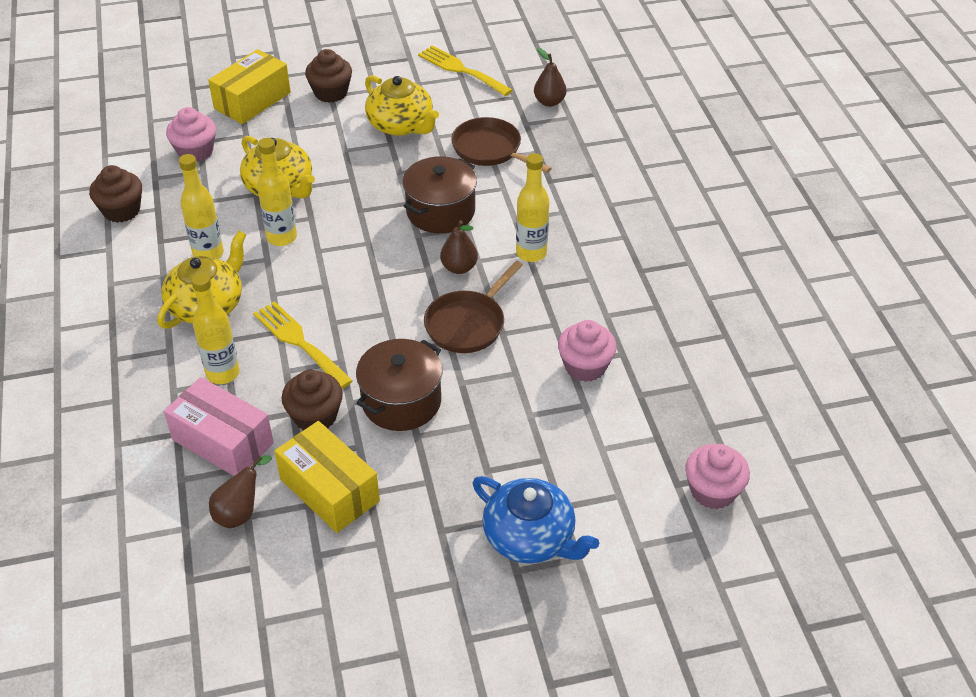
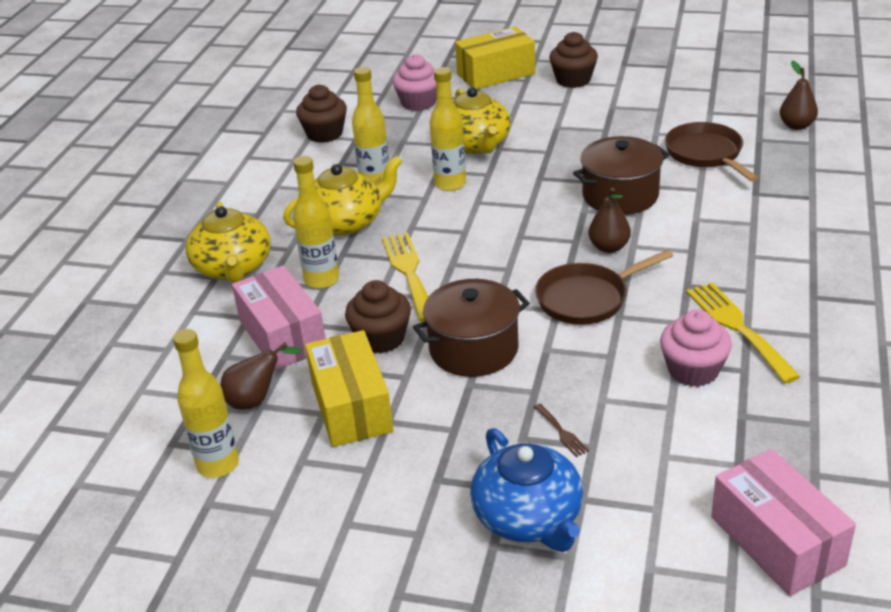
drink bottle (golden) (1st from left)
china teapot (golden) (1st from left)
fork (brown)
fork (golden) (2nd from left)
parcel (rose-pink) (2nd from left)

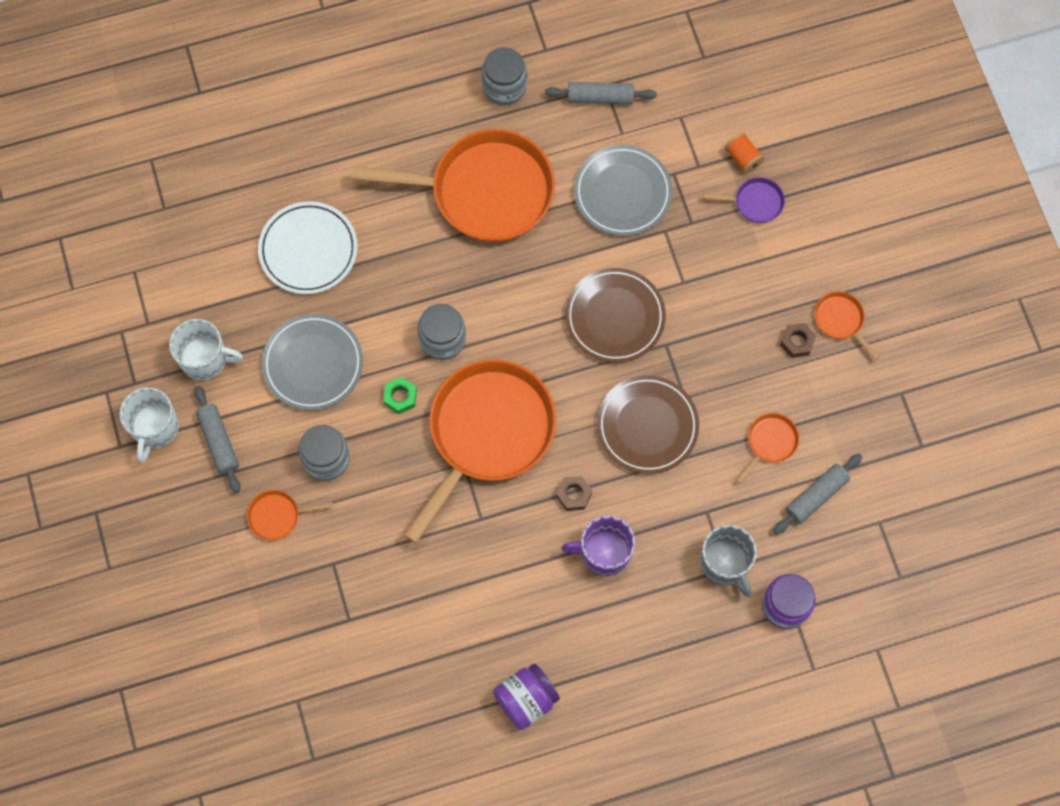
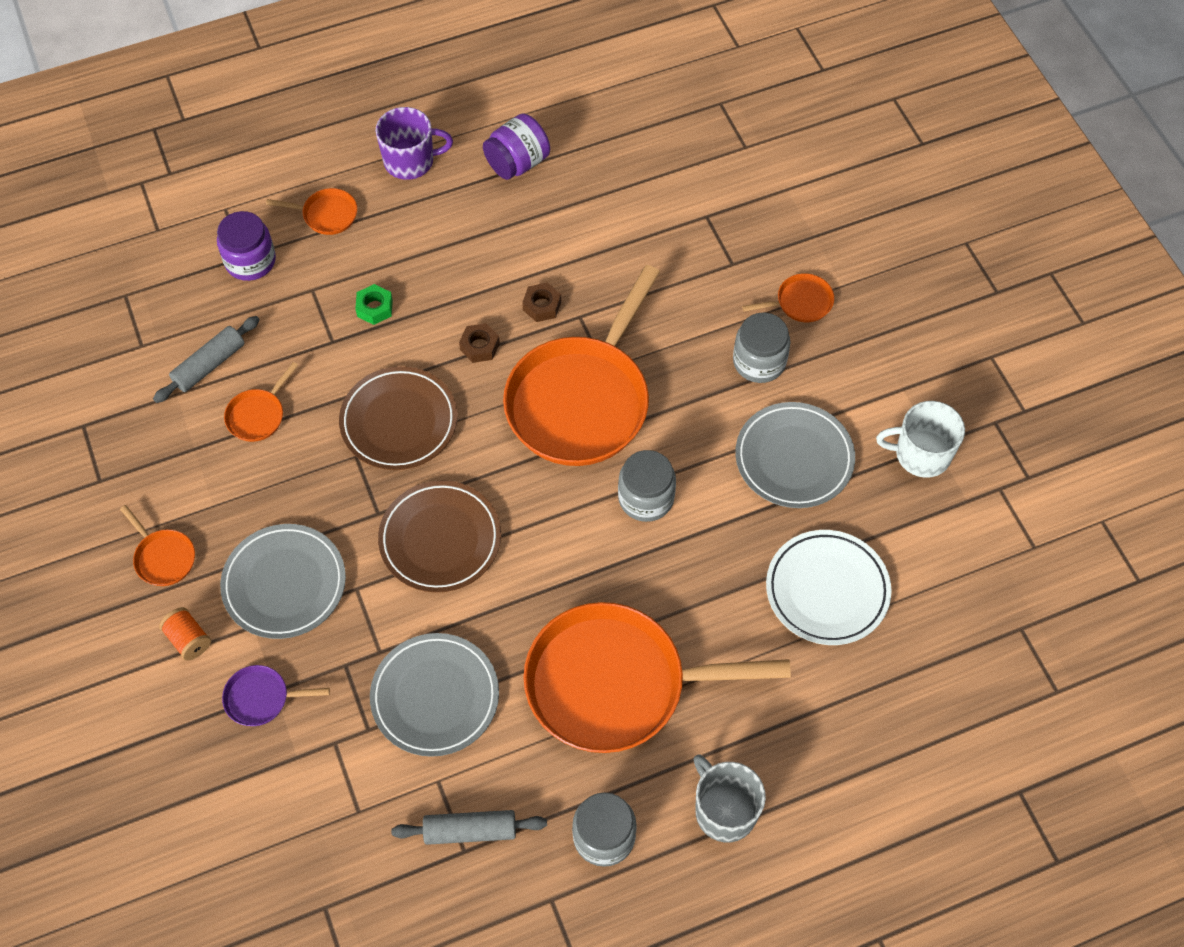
reel of thread (orange-coloured)
plate (gray) (1st from left)
pan (orange-coloured) (3rd from left)
nut (emerald)
coffee mug (royal purple)
nut (brown) (2nd from left)
coffee mug (gray)
coffee mug (white) (1st from left in the first image)
pastry roller (gray) (1st from left in the first image)

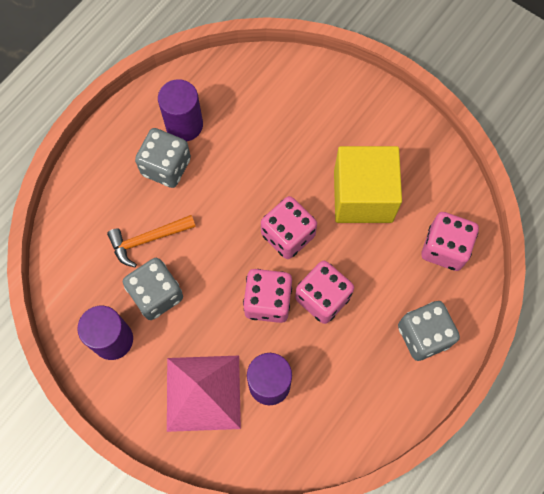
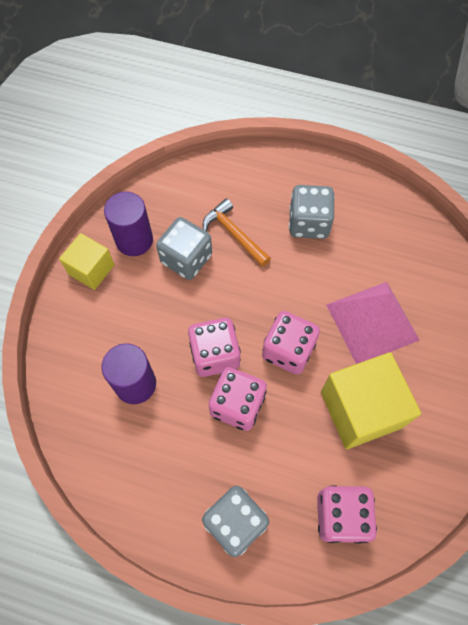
block (golden) (1st from left)
pyramid shape (rose-pink)
cylinder shape (royal purple) (2nd from left in the first image)

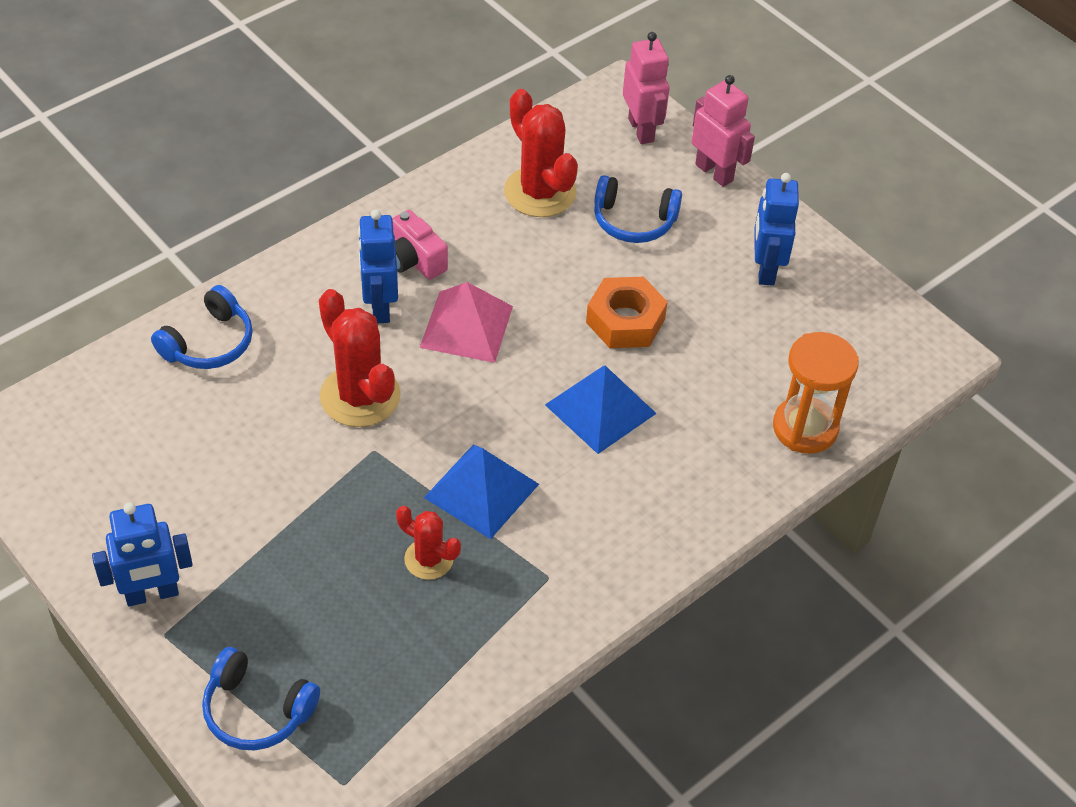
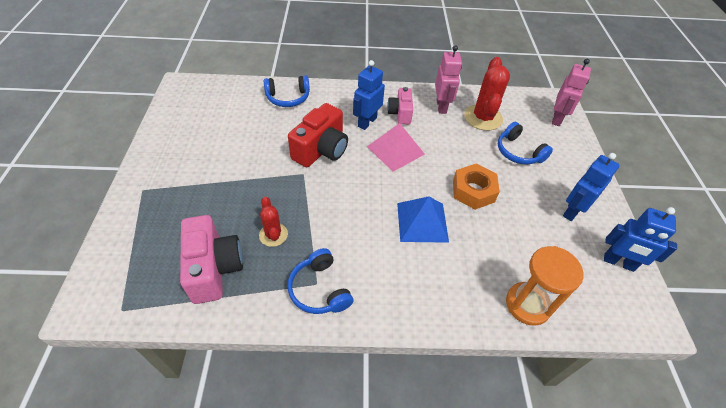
compact camera (rose-pink) (1st from left)
compact camera (red)
headphones (royal blue) (2nd from left)
robot figure (rose-pink) (1st from left)
robot figure (royal blue) (3rd from left)
pyramid shape (royal blue) (1st from left in the first image)

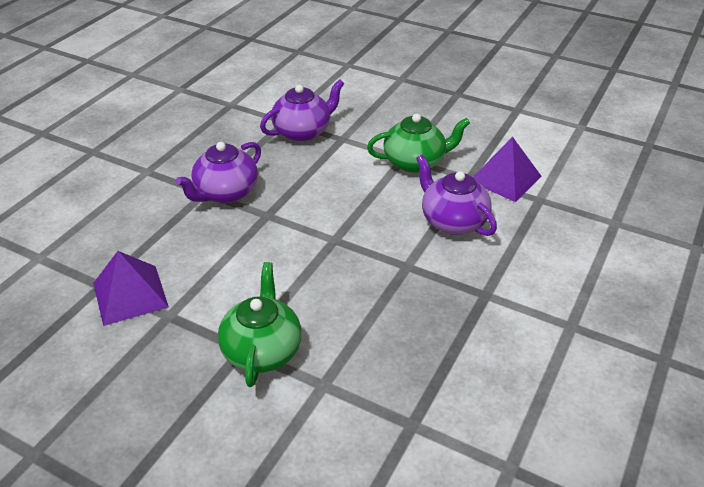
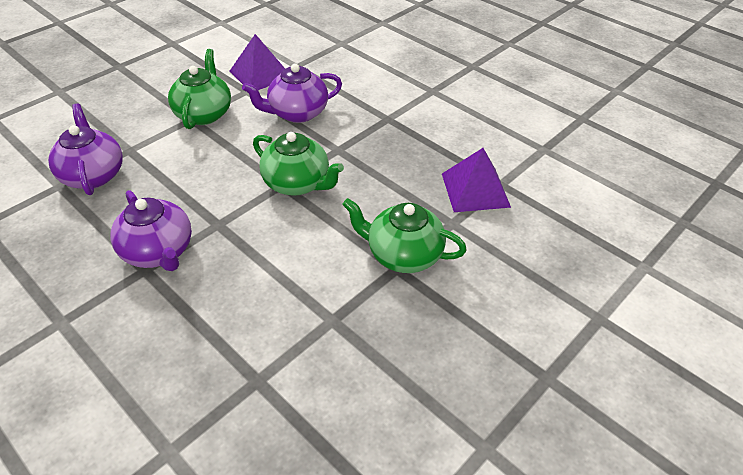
china teapot (emerald) (2nd from left)
pyramid shape (royal purple) (2nd from left)

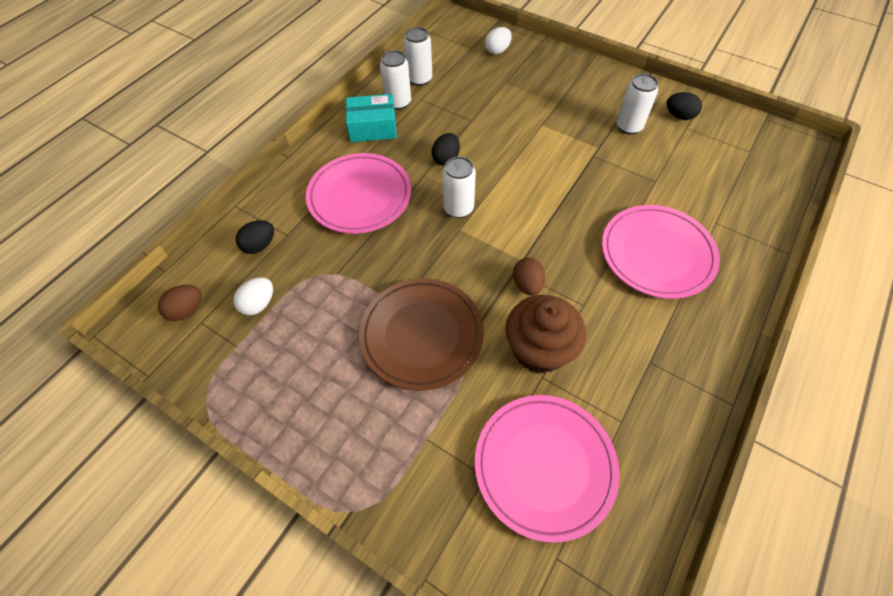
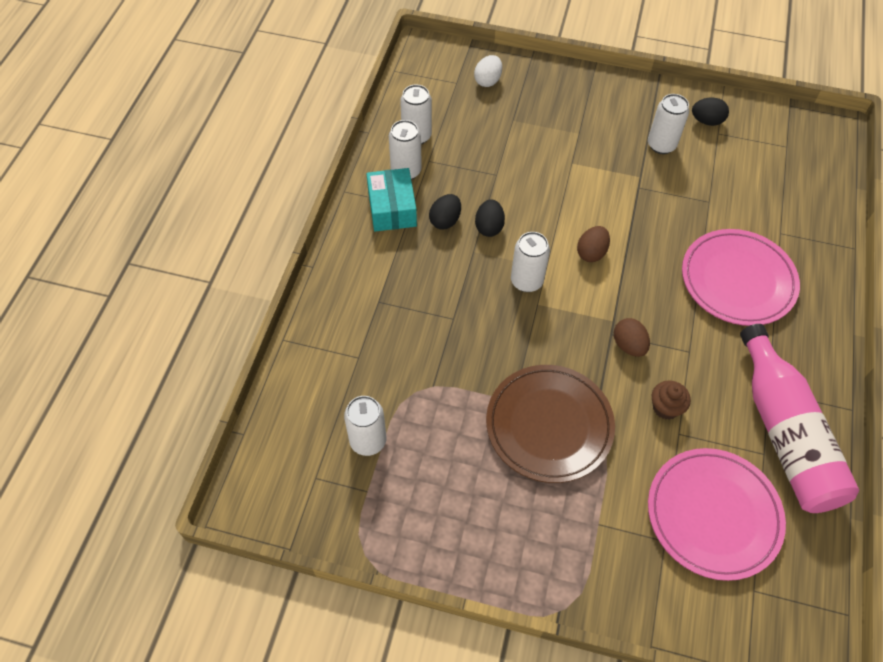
tin (white) (1st from left)
parcel (turquoise)
toy egg (ebony) (1st from left)
toy egg (brown) (1st from left)
fairy cake (brown)
drink bottle (rose-pink)
plate (rose-pink) (1st from left in the first image)

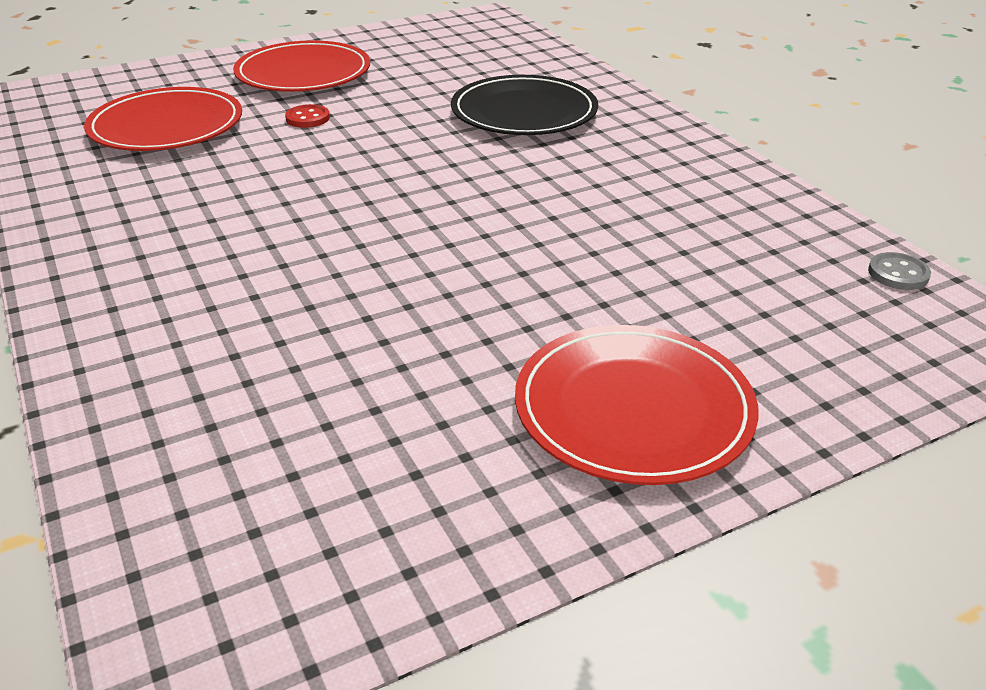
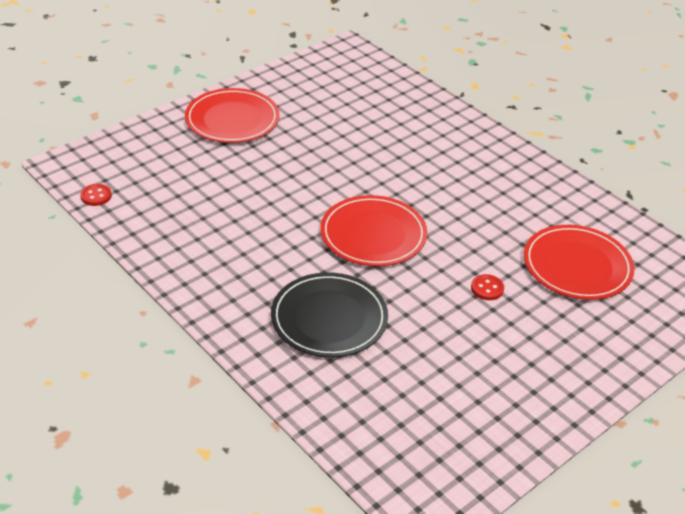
button (red) (1st from left)
plate (red) (2nd from left)

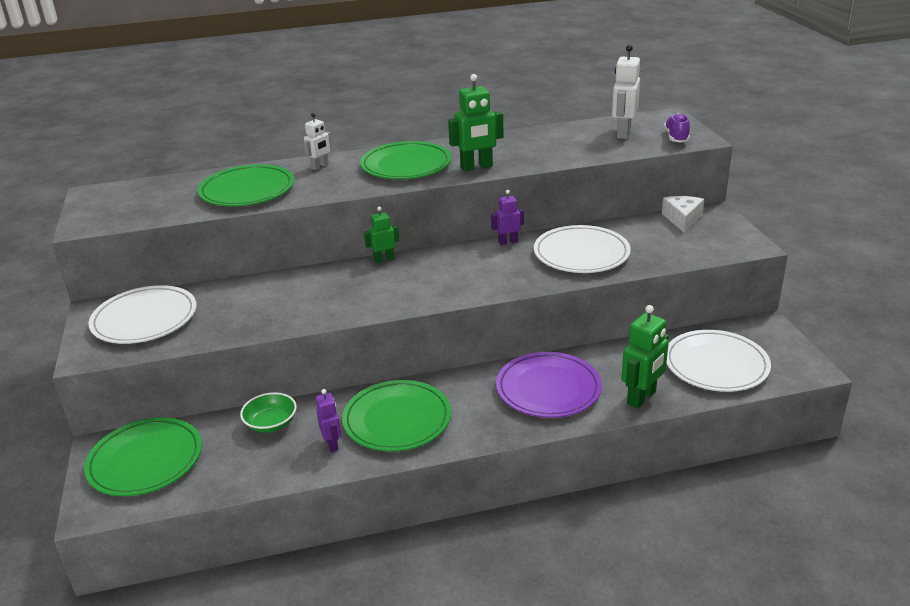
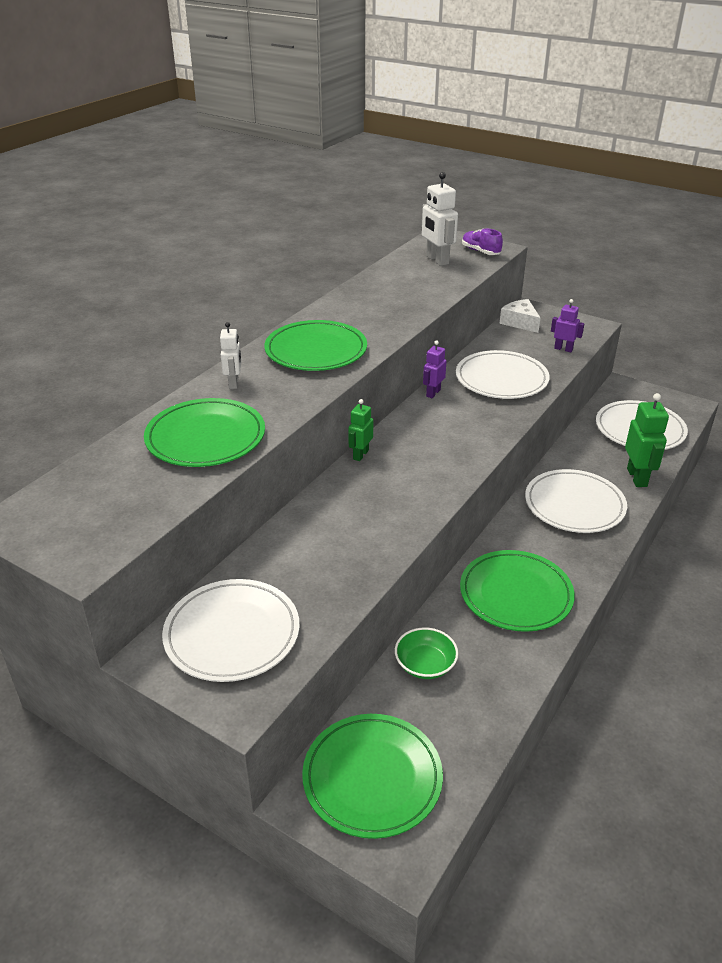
plate (white) (3rd from left)
robot figure (royal purple) (2nd from left)
robot figure (emerald) (2nd from left in the first image)

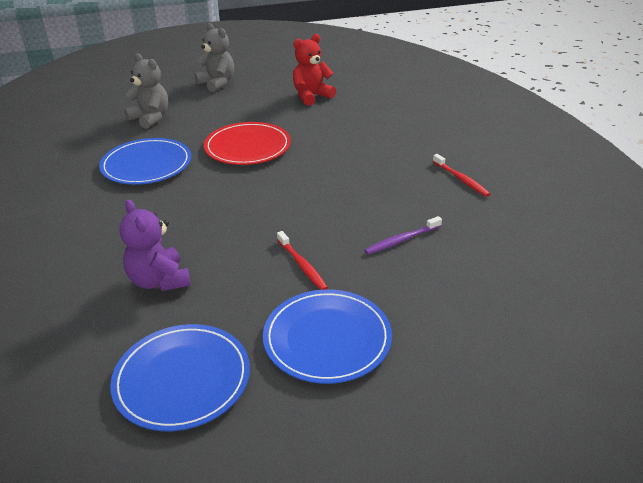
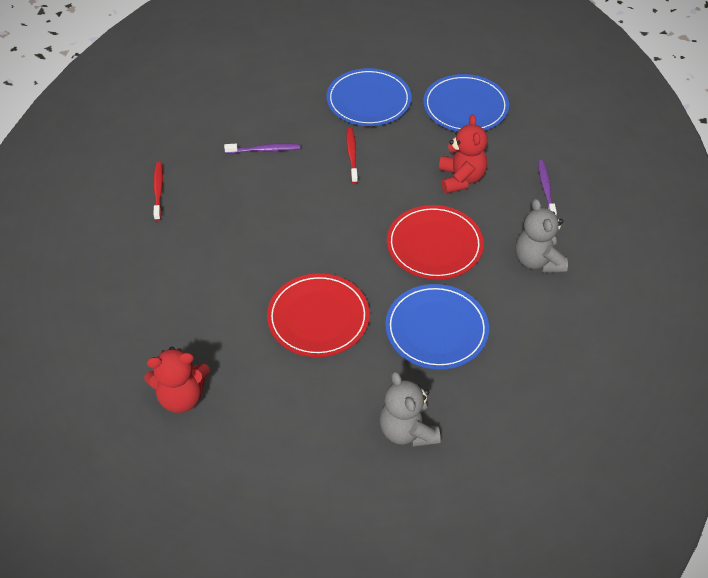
plate (red) (2nd from left)
teddy bear (red) (2nd from left)
teddy bear (gray) (2nd from left)
dental brush (royal purple) (2nd from left)

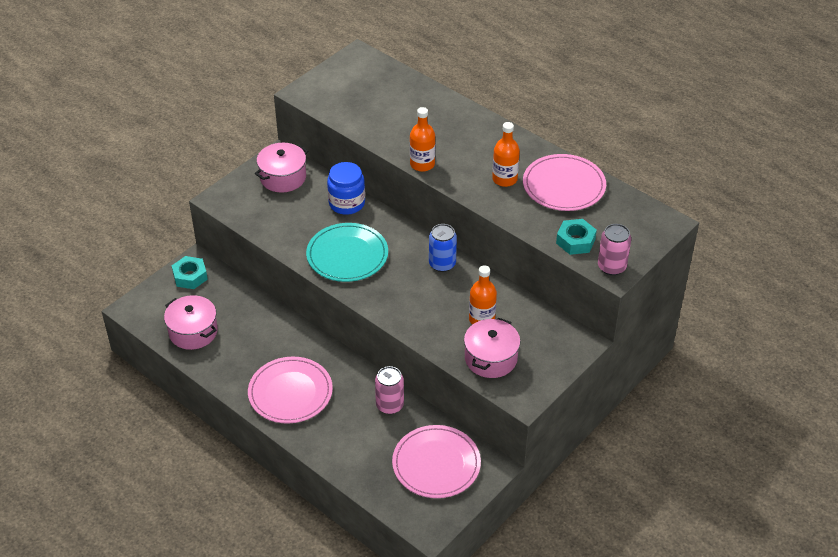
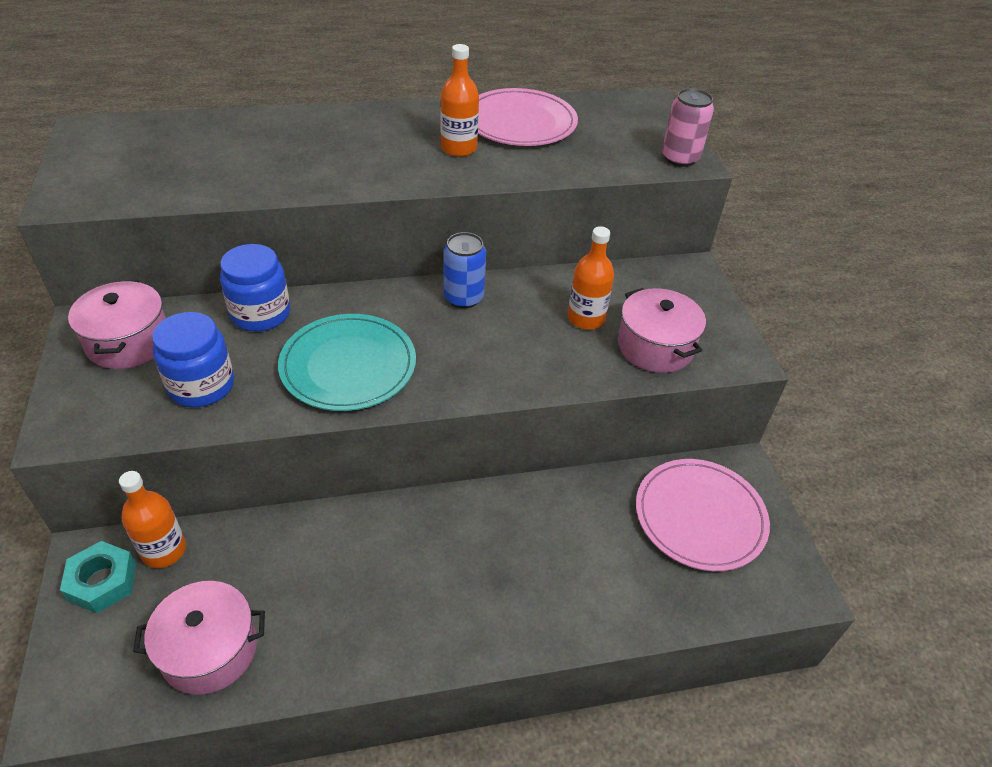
drink bottle (orange-coloured) (1st from left)
preserve jar (royal blue) (1st from left)
plate (rose-pink) (1st from left in the first image)
tin (rose-pink) (1st from left in the first image)
nut (turquoise) (2nd from left in the first image)

